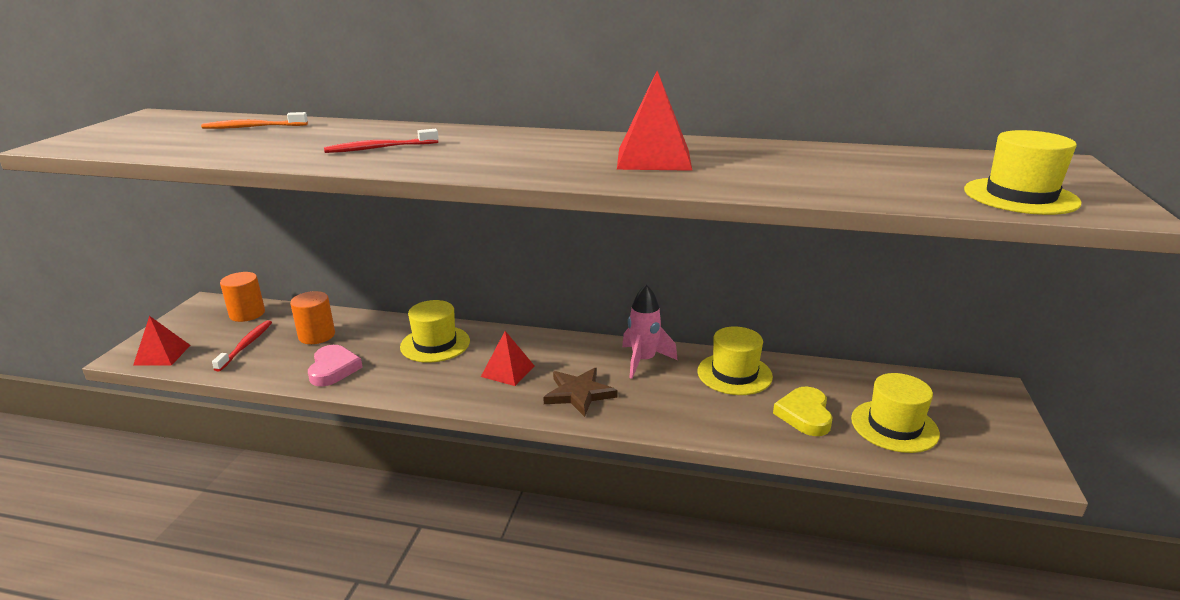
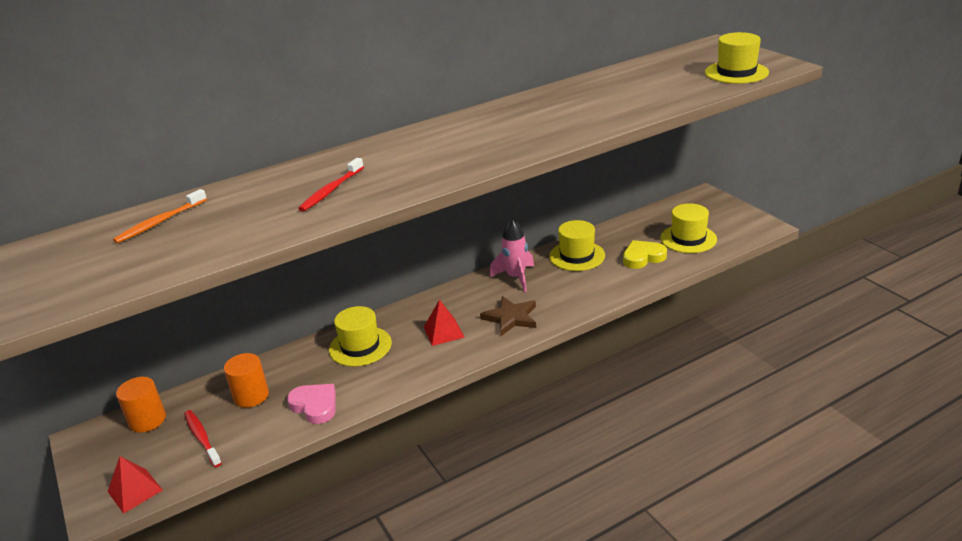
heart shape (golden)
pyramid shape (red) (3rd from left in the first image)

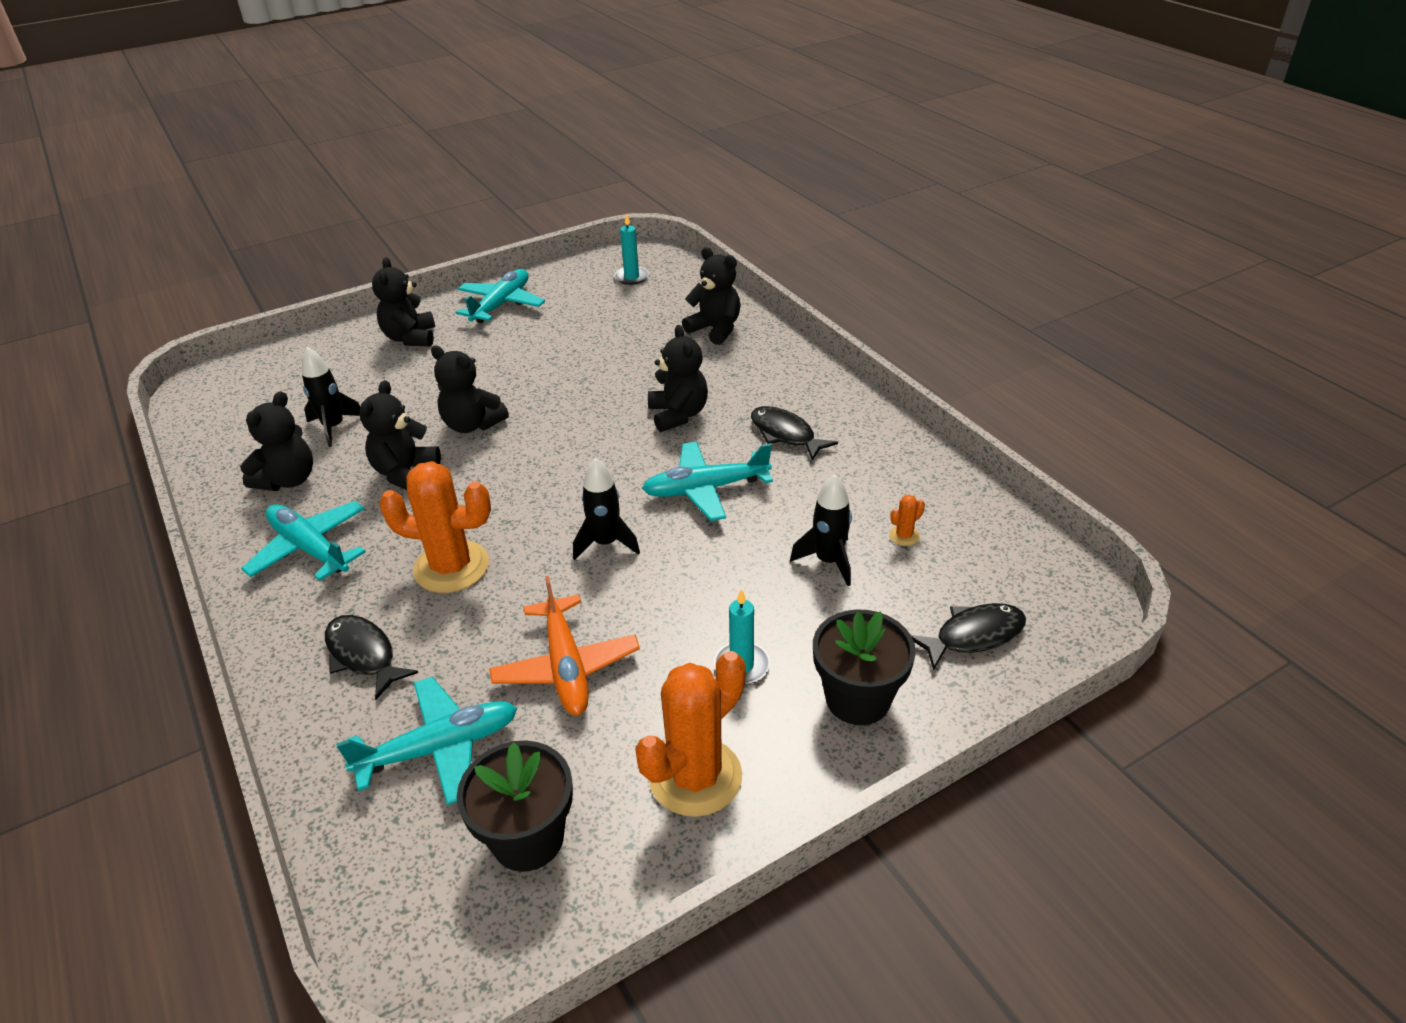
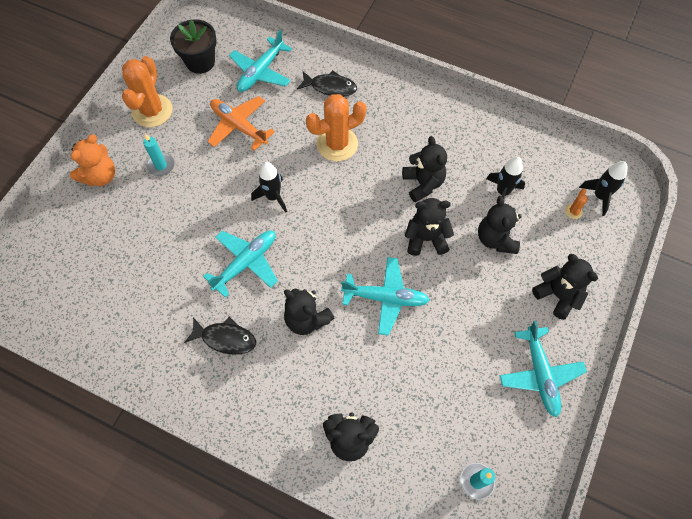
teddy bear (orange-coloured)
toy plane (turquoise) (3rd from left)
teddy bear (ebony) (5th from left)
saguaro cactus (orange-coloured) (3rd from left)
spaceship (ebony) (3rd from left)
fish (ebony) (3rd from left in the first image)

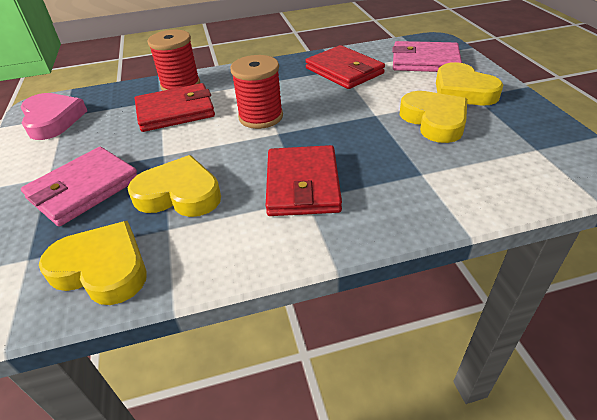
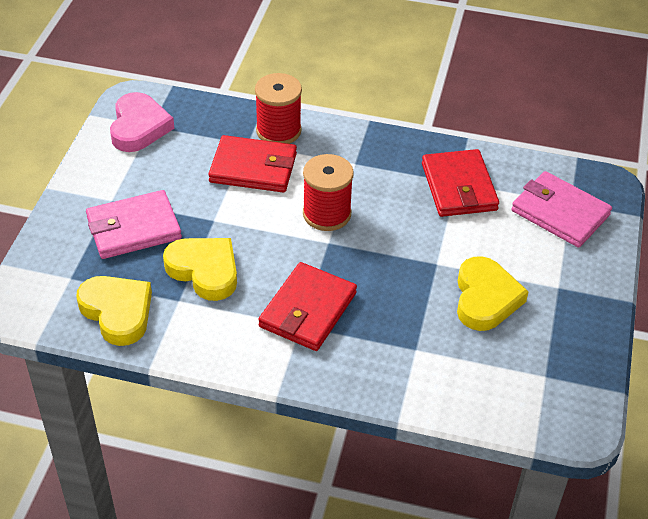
heart shape (golden) (4th from left in the first image)

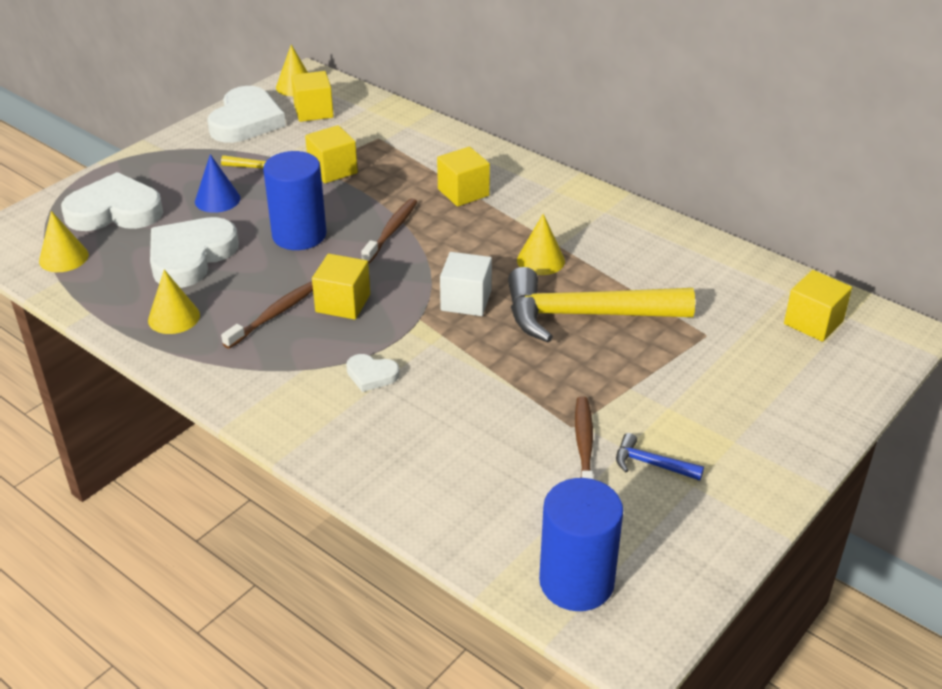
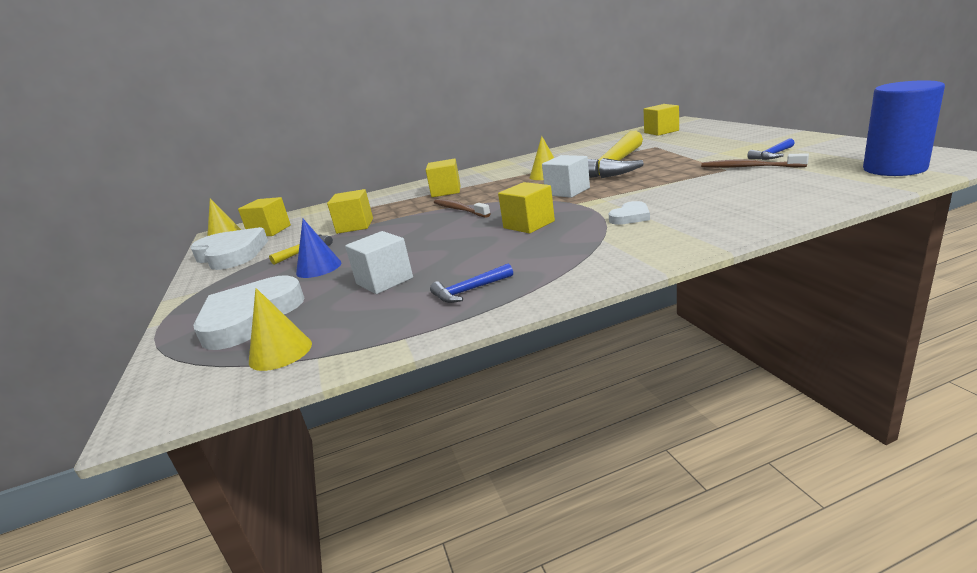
block (white) (1st from left)
claw hammer (royal blue) (1st from left)
dental brush (brown) (1st from left in the first image)
cylinder shape (royal blue) (1st from left in the first image)

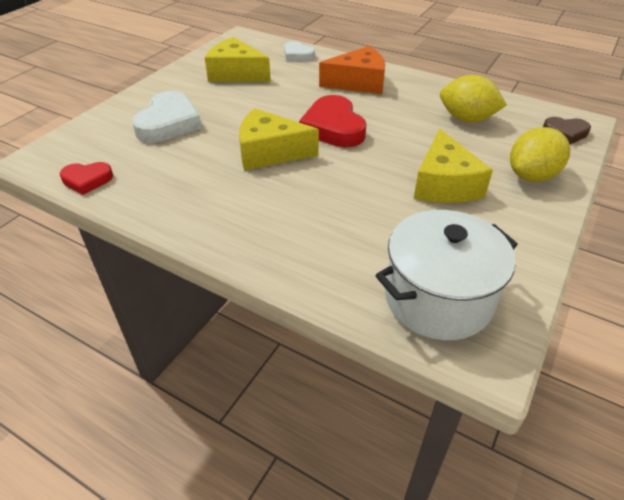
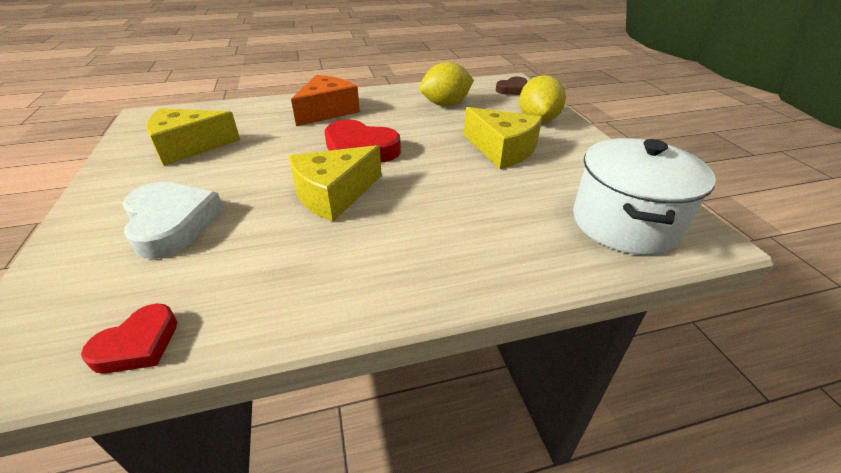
heart shape (white) (2nd from left in the first image)

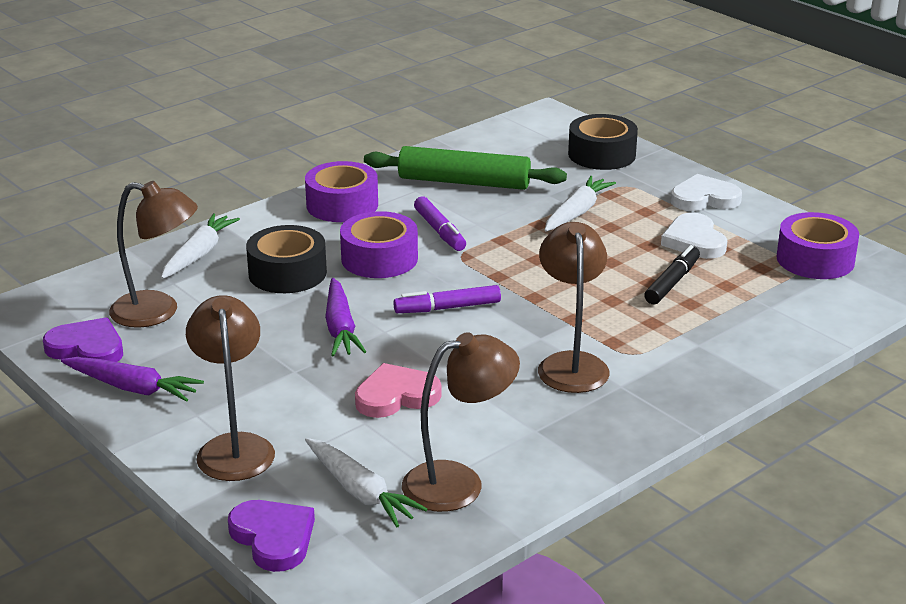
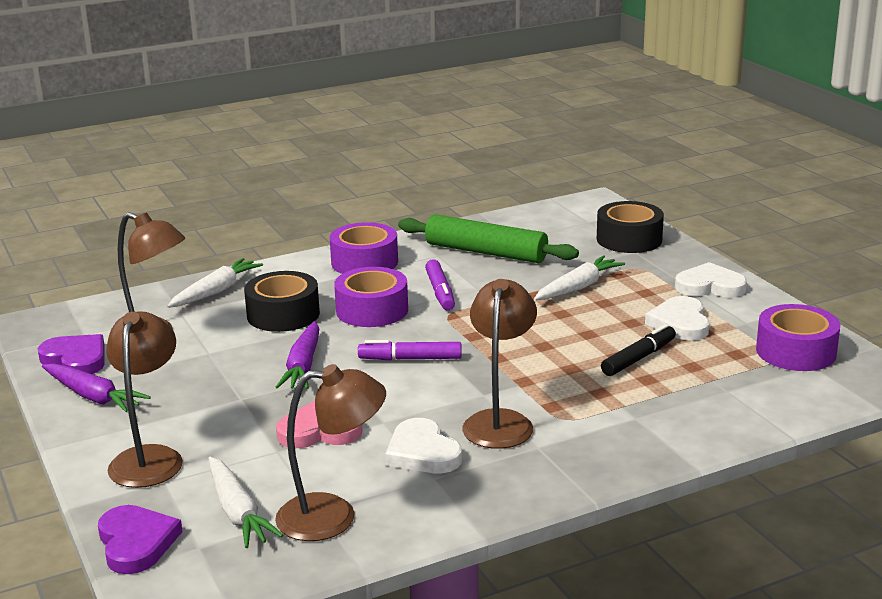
heart shape (white) (1st from left)

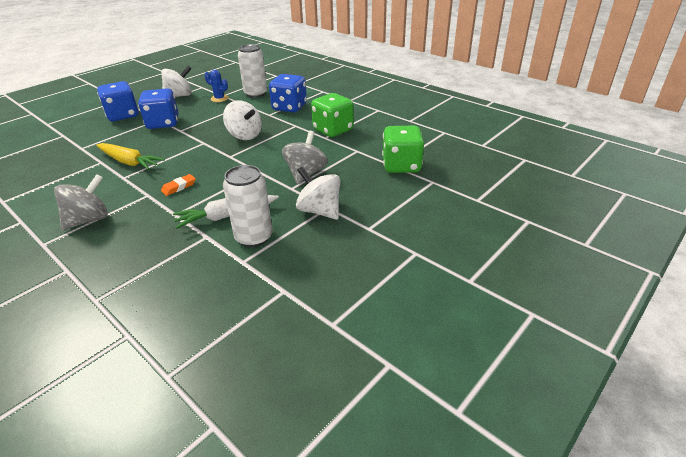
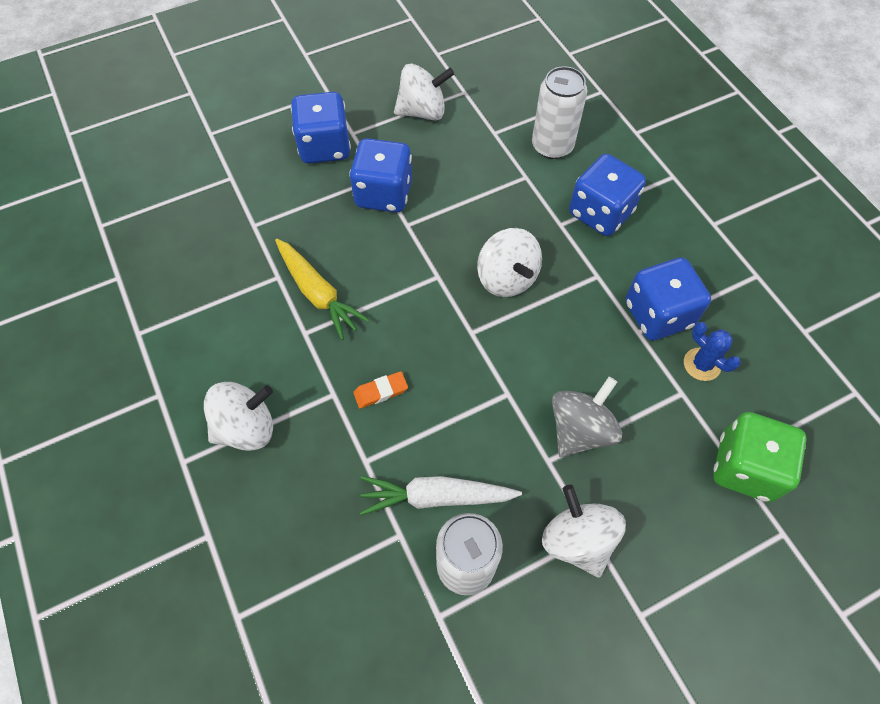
toy top (white) (1st from left)
dice (royal blue) (4th from left)
saguaro cactus (royal blue)

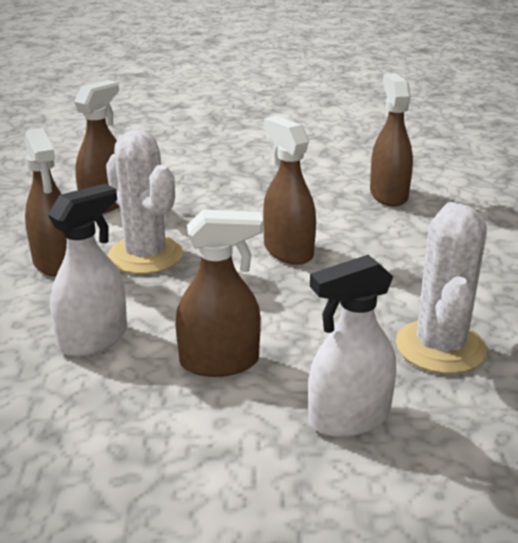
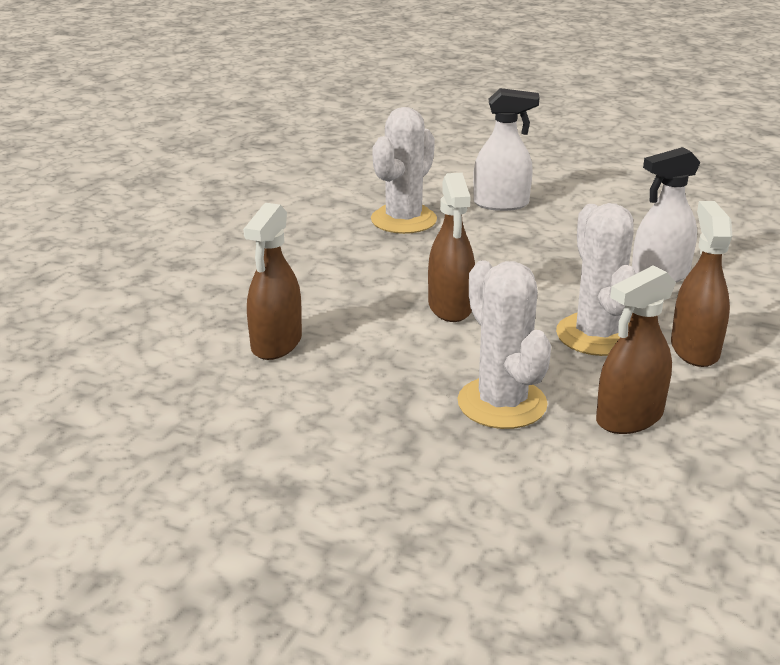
saguaro cactus (white) (2nd from left)
spray bottle (brown) (3rd from left in the first image)

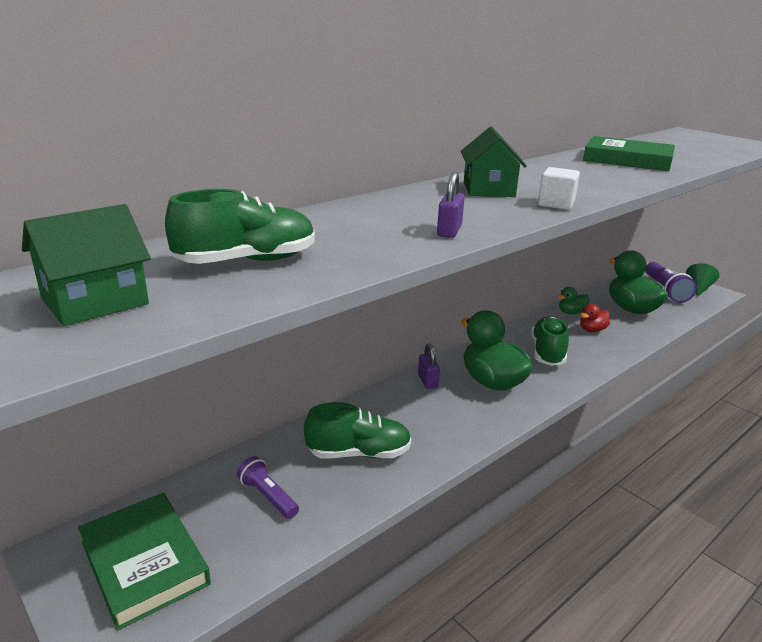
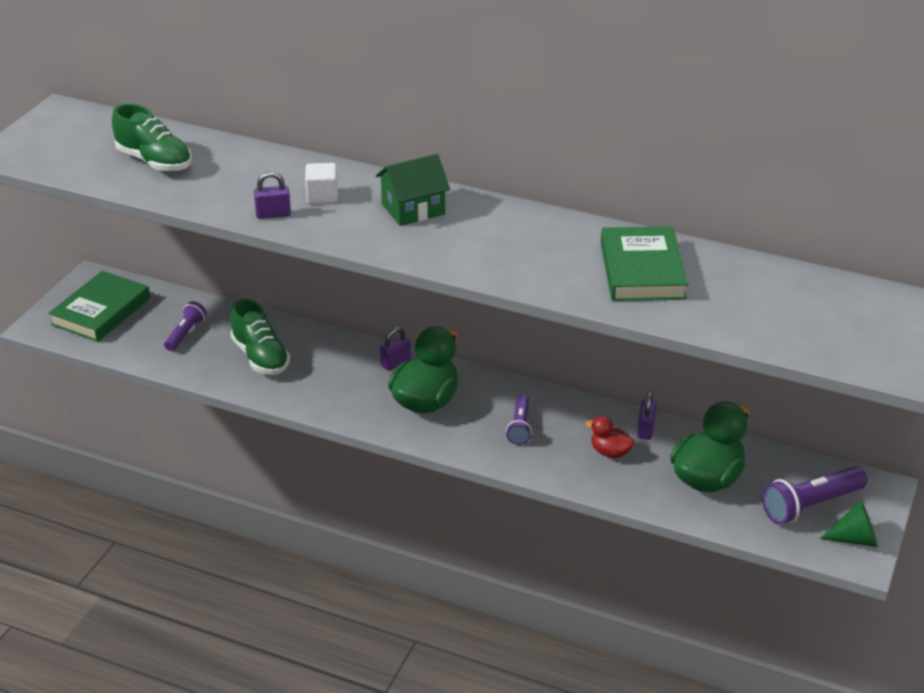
block (white)
flashlight (royal purple) (2nd from left)
small lock (royal purple) (3rd from left)
cottage (emerald) (1st from left in the first image)

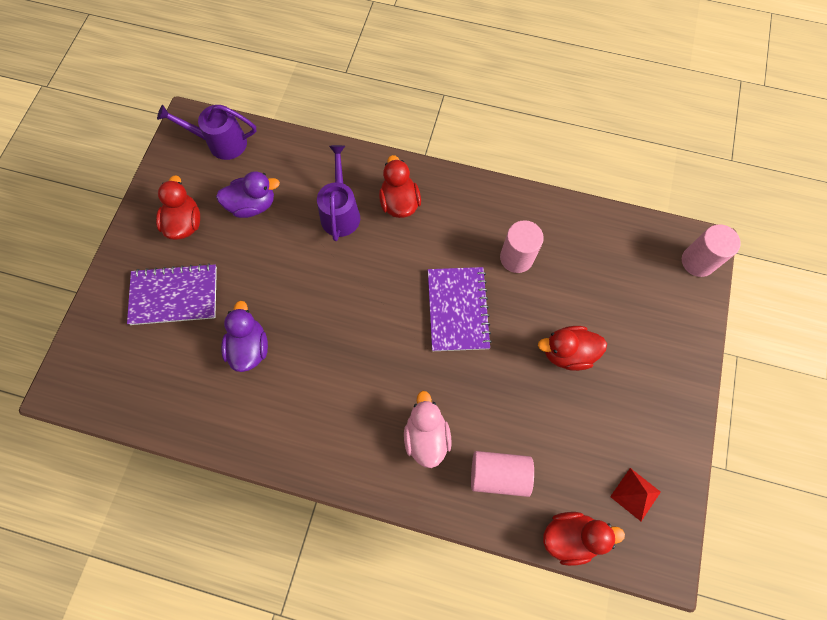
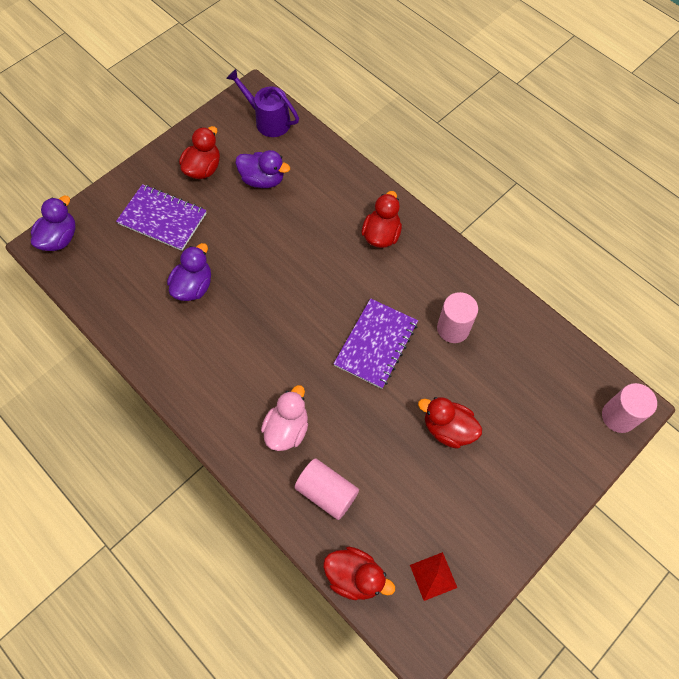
rubber duck (royal purple) (1st from left)
watering can (royal purple) (2nd from left in the first image)

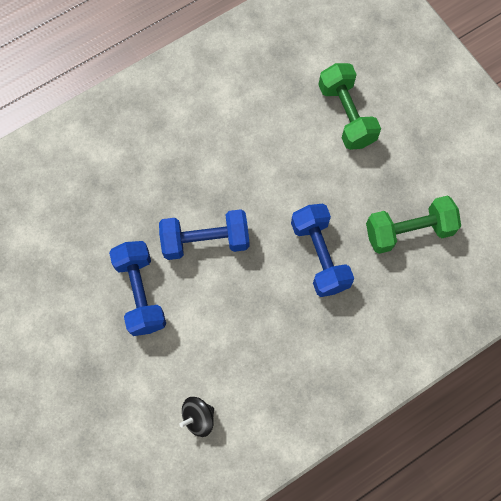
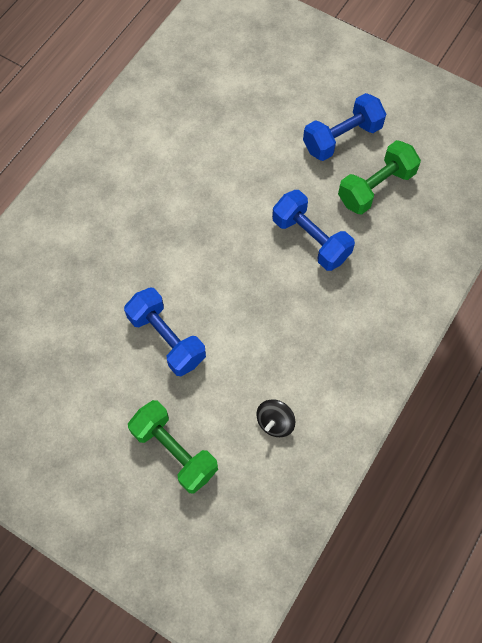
hand weight (emerald) (1st from left)
hand weight (royal blue) (3rd from left)

